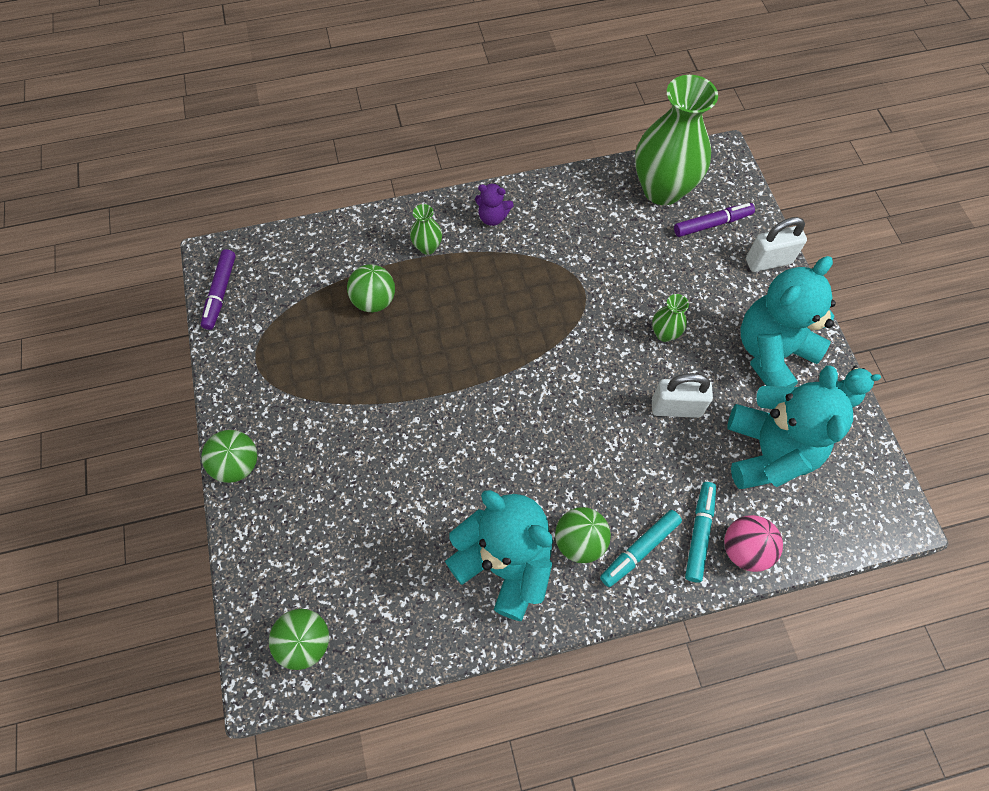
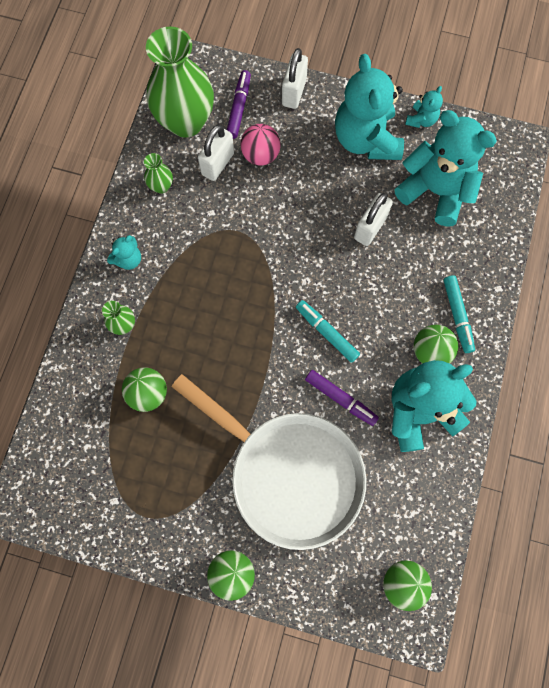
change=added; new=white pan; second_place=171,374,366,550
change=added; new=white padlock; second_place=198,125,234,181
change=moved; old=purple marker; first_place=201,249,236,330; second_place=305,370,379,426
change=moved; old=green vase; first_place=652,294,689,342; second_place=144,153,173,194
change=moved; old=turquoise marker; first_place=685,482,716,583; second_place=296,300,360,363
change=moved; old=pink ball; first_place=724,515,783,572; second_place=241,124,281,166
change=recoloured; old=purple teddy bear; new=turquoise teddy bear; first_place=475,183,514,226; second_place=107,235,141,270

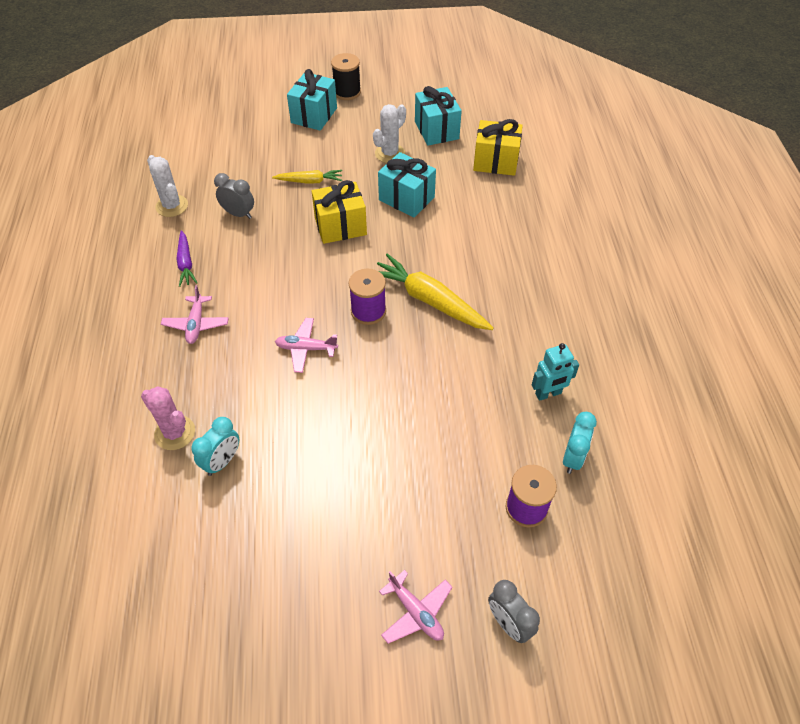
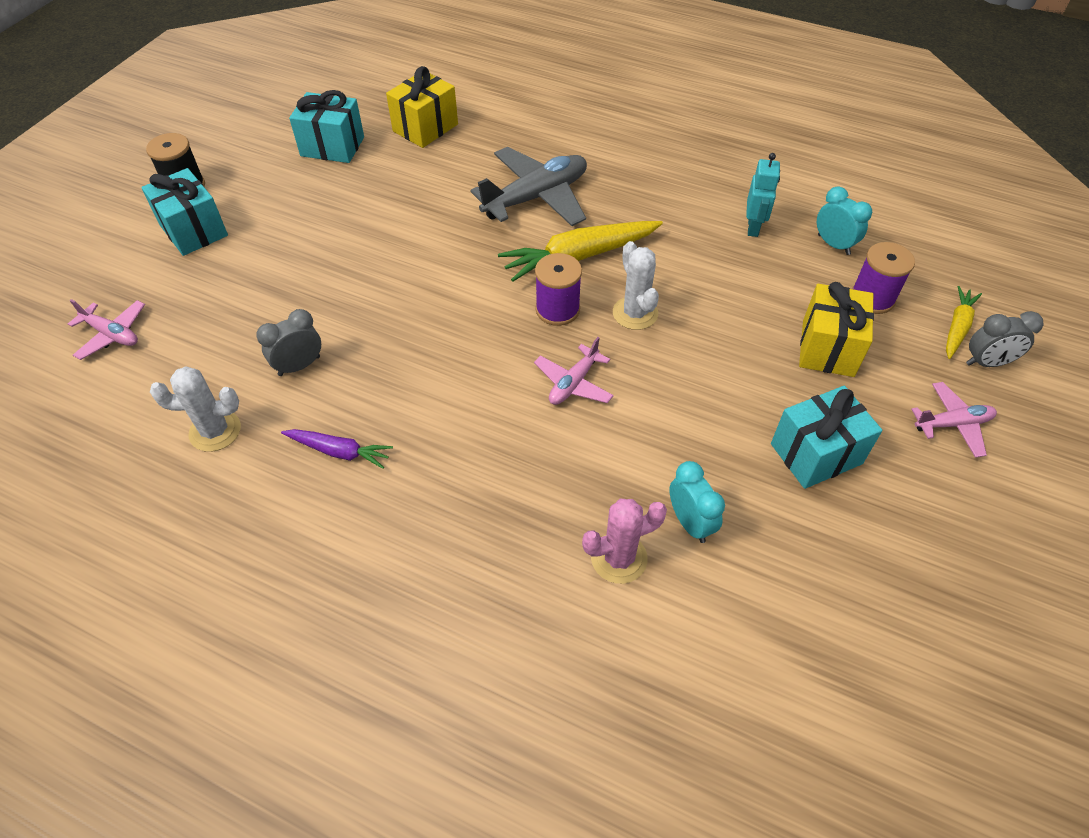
change=added; new=grey plane; second_place=470,147,587,226
change=moved; old=pink plane; first_place=161,285,229,344; second_place=68,299,145,360
change=moved; old=yellow carrot; first_place=272,170,342,184; second_place=946,286,982,359
change=moved; old=yellow gift; first_place=312,180,367,244; second_place=799,282,874,377
change=moved; old=white cactus; first_place=373,104,406,163; second_place=613,241,659,330
change=moved; old=turquoise gift; first_place=378,152,436,217; second_place=771,386,882,489

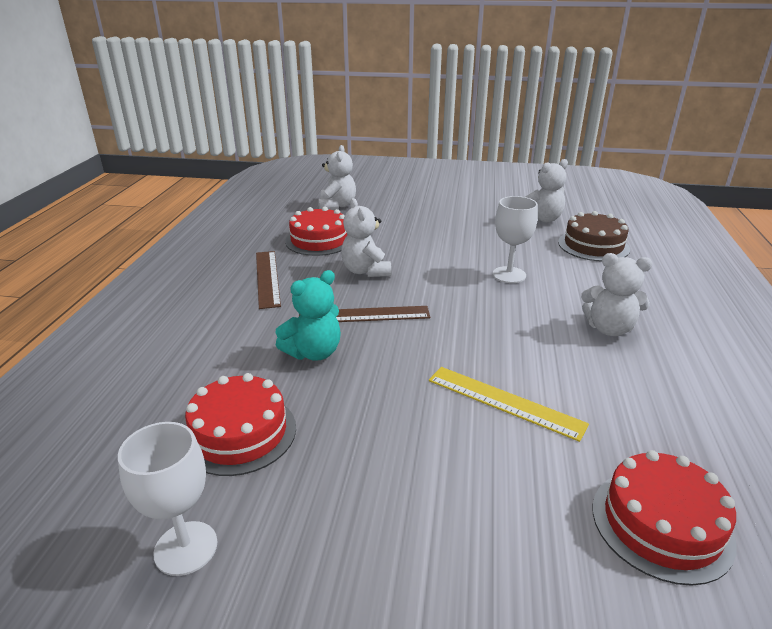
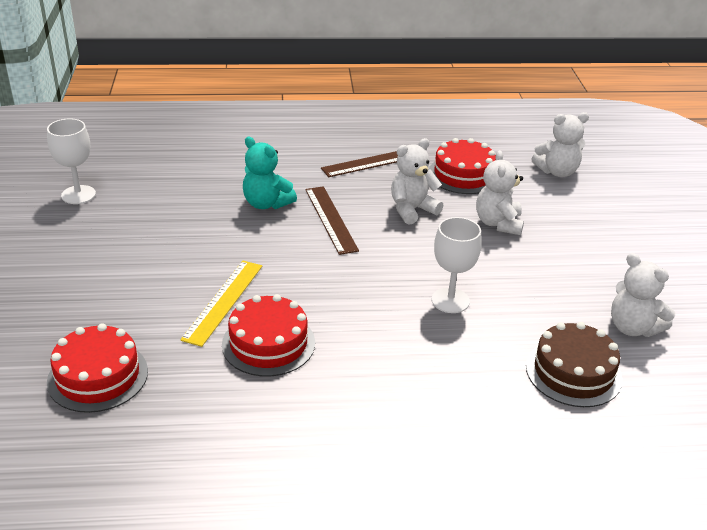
change=moved; old=red cake; first_place=185,373,296,476; second_place=222,294,315,377
change=moved; old=white teddy bear; first_place=581,253,653,336; second_place=476,150,524,235

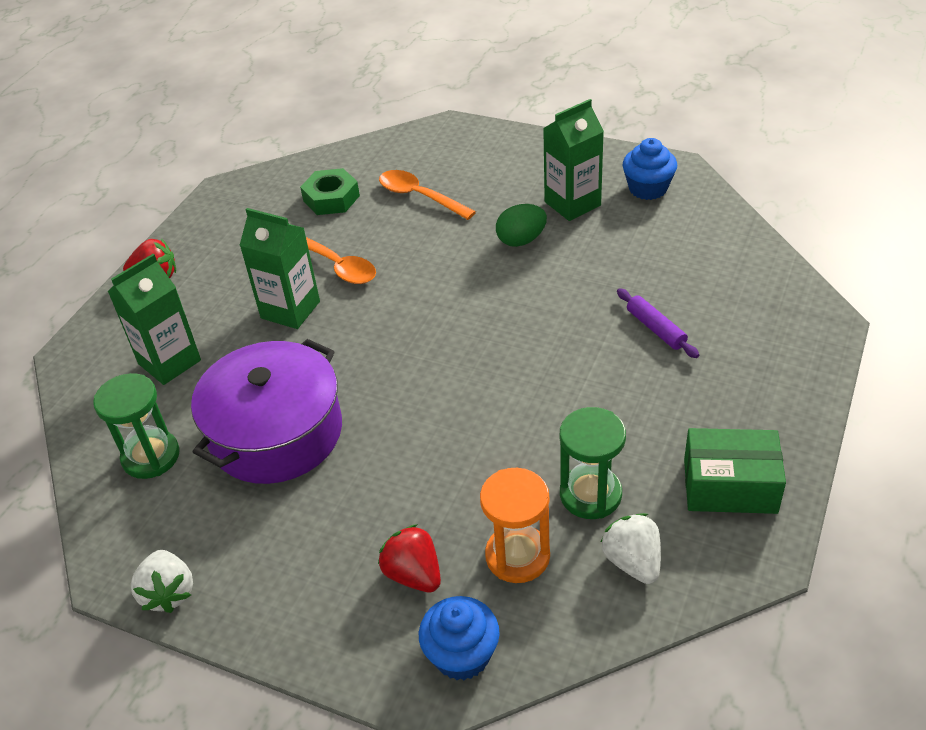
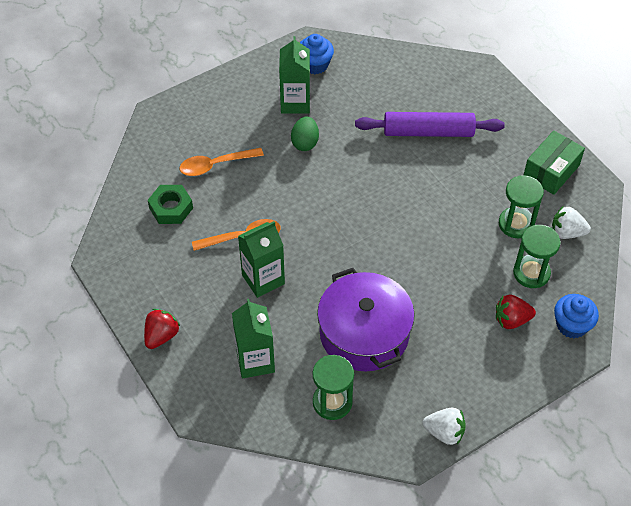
change=recoloured; old=orange hourglass; new=green hourglass; first_place=480,468,550,583; second_place=513,225,561,288
change=resized; old=purple rolling pin; first_place=617,288,699,358; second_place=355,112,505,137; factor=1.98

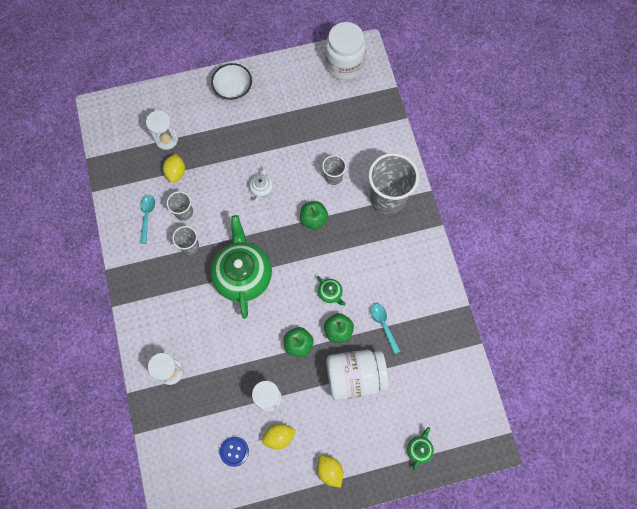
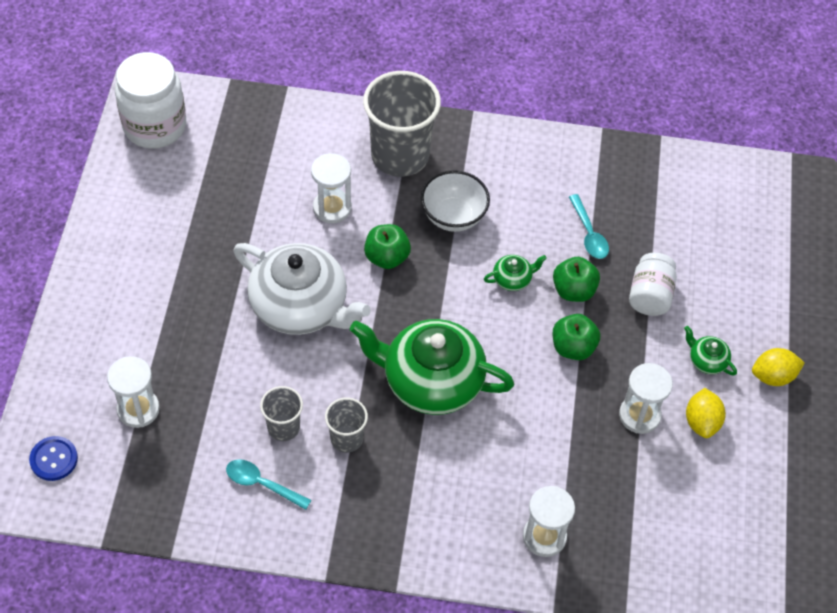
change=removed; old=yellow lemon; first_place=163,153,185,183
change=moved; old=white bowl; first_place=211,63,252,101; second_place=421,170,490,232
change=moved; old=blue button; first_place=220,437,249,467; second_place=29,436,78,481
change=moved; old=green teapot; first_place=407,427,434,471; second_place=684,326,737,376
change=replaced; old=grey cup; new=white hourglass; first_place=322,155,346,185; second_place=311,153,352,223
change=turned; old=turquoise spoon; first_place=370,303,400,354; second_place=569,194,609,259; degrees=-105
change=resized; old=white teapot; first_place=249,168,273,202; second_place=233,243,371,335; factor=2.44
change=resized; old=white jar; first_place=326,350,389,400; second_place=629,253,677,316; factor=0.61

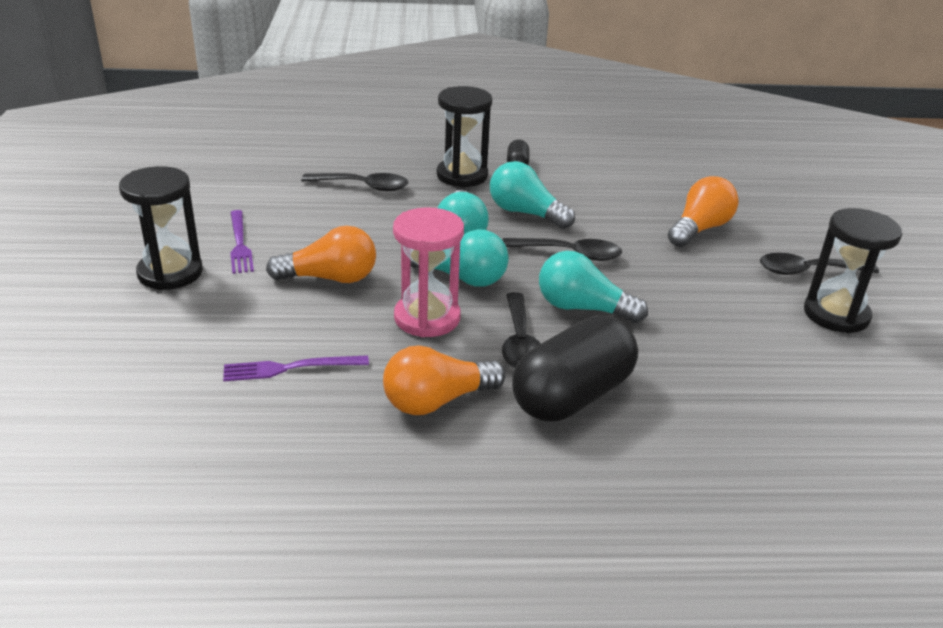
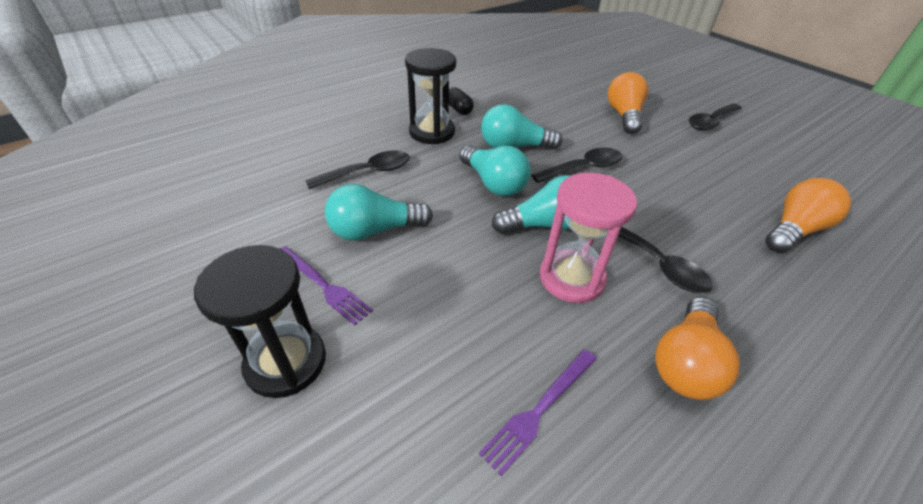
change=removed; old=black capsule; first_place=512,315,638,422
change=removed; old=black hourglass; first_place=804,208,902,333
change=moved; old=orange light bulb; first_place=266,226,376,283; second_place=765,178,851,253
change=moved; old=turquoise light bulb; first_place=539,251,648,323; second_place=325,184,433,240

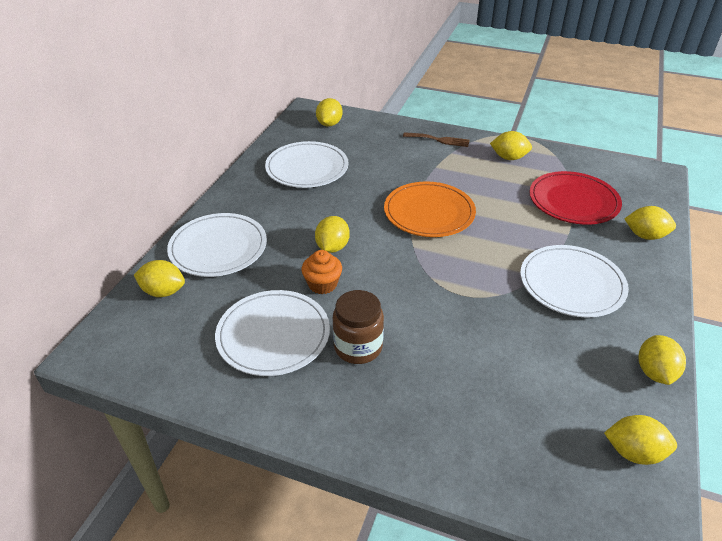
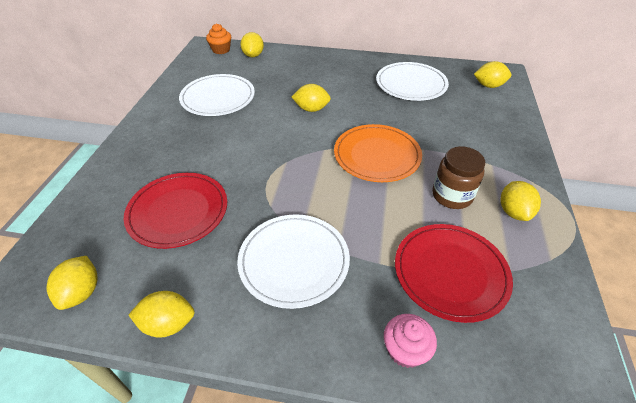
change=removed; old=white plate; first_place=167,213,267,277
change=removed; old=brown fork; first_place=403,132,470,147
change=added; new=red plate; second_place=124,173,227,249
change=moved; old=orange cupcake; first_place=301,250,342,294; second_place=206,24,231,54
change=moved; old=brown jar; first_place=333,290,384,364; second_place=432,146,485,209
change=replaced; old=yellow lemon; new=pink cupcake; first_place=624,206,676,240; second_place=384,314,437,368

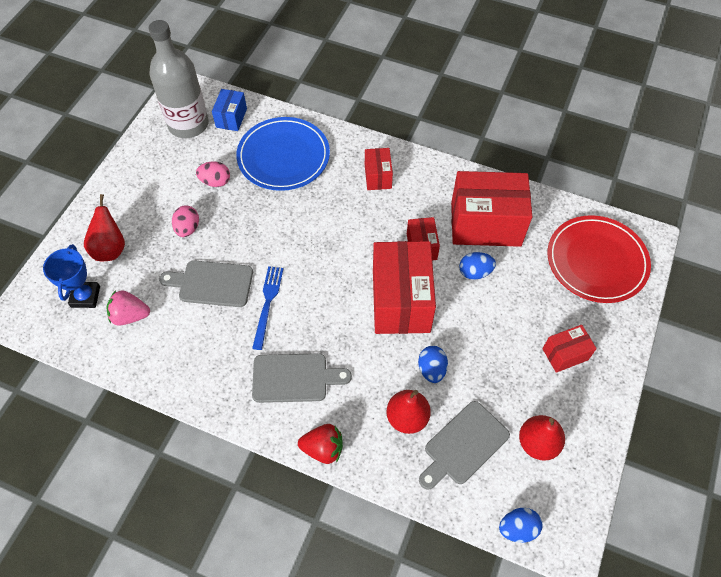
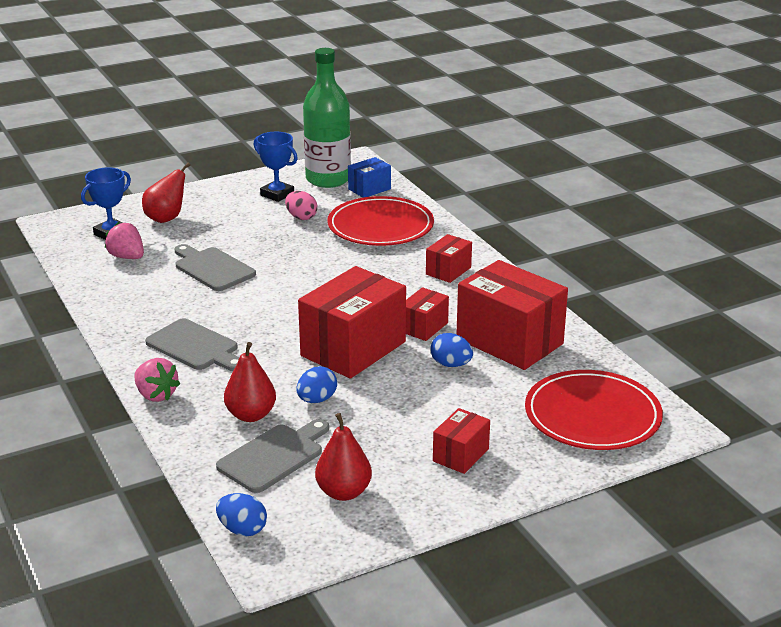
change=removed; old=pink egg; first_place=172,205,199,237
change=removed; old=blue fork; first_place=252,266,284,350
change=added; new=blue trophy; second_place=254,132,298,202
change=recoloured; old=grey bottle; new=green bottle; first_place=148,20,209,138; second_place=303,48,351,188
change=recoloured; old=blue plate; new=red plate; first_place=236,117,330,191; second_place=327,196,434,246
change=recoloured; old=red strawberry; new=pink strawberry; first_place=298,424,343,464; second_place=134,358,180,402
change=turned; old=grey cutting board; first_place=419,401,510,490; second_place=216,419,329,493; degrees=135
change=turned; old=red box; first_place=542,325,597,373; second_place=433,408,490,474; degrees=-75

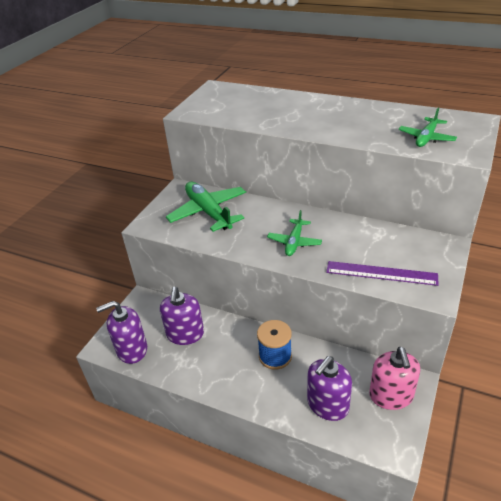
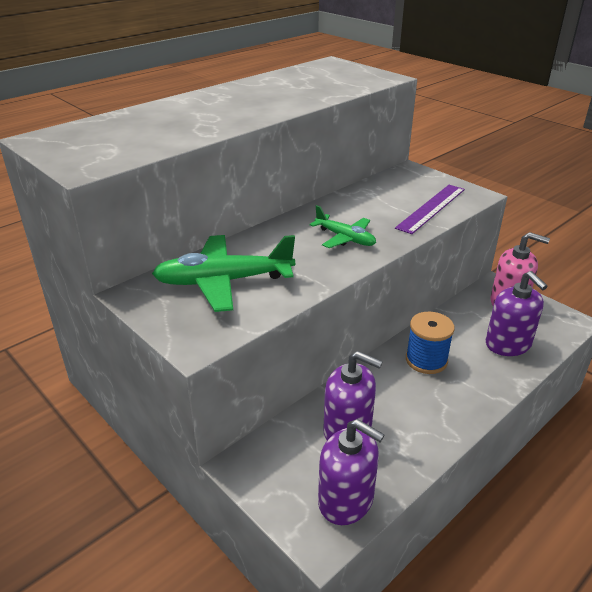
change=removed; old=green plane; first_place=398,108,457,147
change=turned; old=purple soap dispenser; first_place=96,301,147,364; second_place=318,419,384,525; degrees=-60

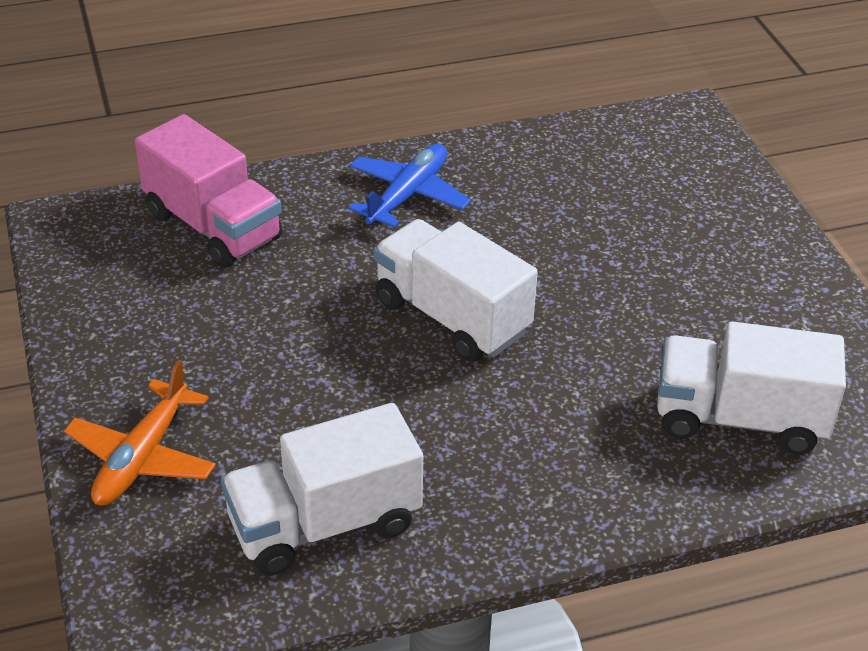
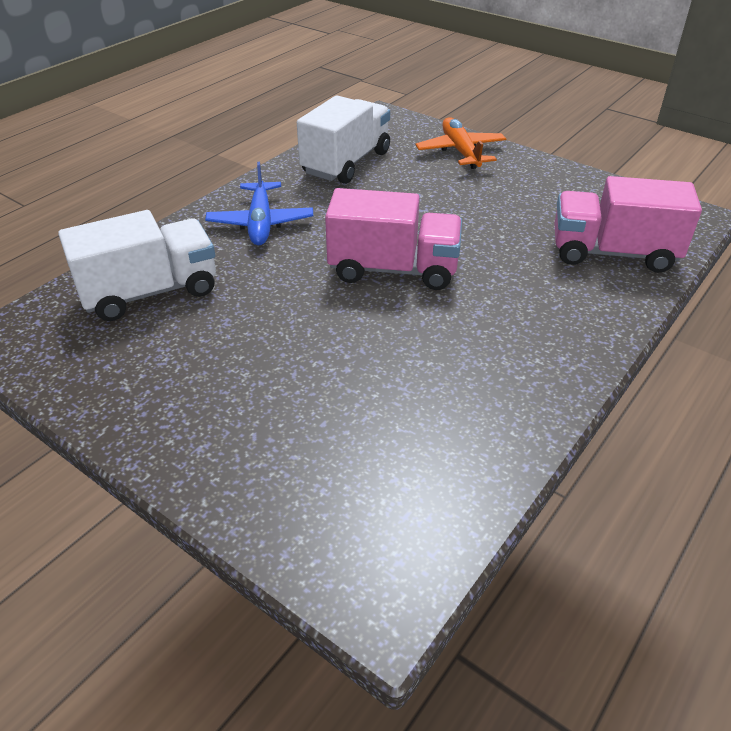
change=moved; old=blue plane; first_place=348,144,471,228; second_place=205,162,313,245
change=recoloured; old=white truck; new=pink truck; first_place=374,219,538,362; second_place=325,188,462,290

